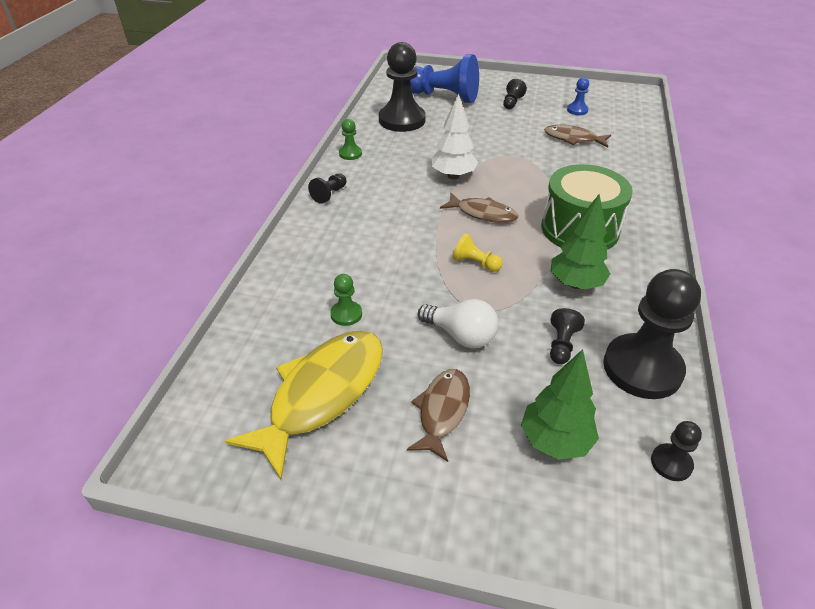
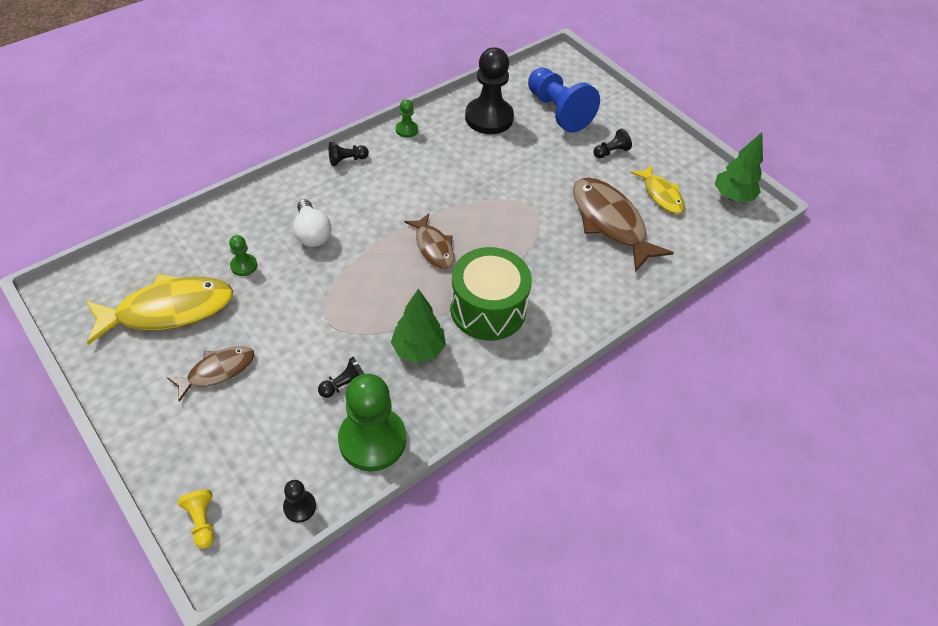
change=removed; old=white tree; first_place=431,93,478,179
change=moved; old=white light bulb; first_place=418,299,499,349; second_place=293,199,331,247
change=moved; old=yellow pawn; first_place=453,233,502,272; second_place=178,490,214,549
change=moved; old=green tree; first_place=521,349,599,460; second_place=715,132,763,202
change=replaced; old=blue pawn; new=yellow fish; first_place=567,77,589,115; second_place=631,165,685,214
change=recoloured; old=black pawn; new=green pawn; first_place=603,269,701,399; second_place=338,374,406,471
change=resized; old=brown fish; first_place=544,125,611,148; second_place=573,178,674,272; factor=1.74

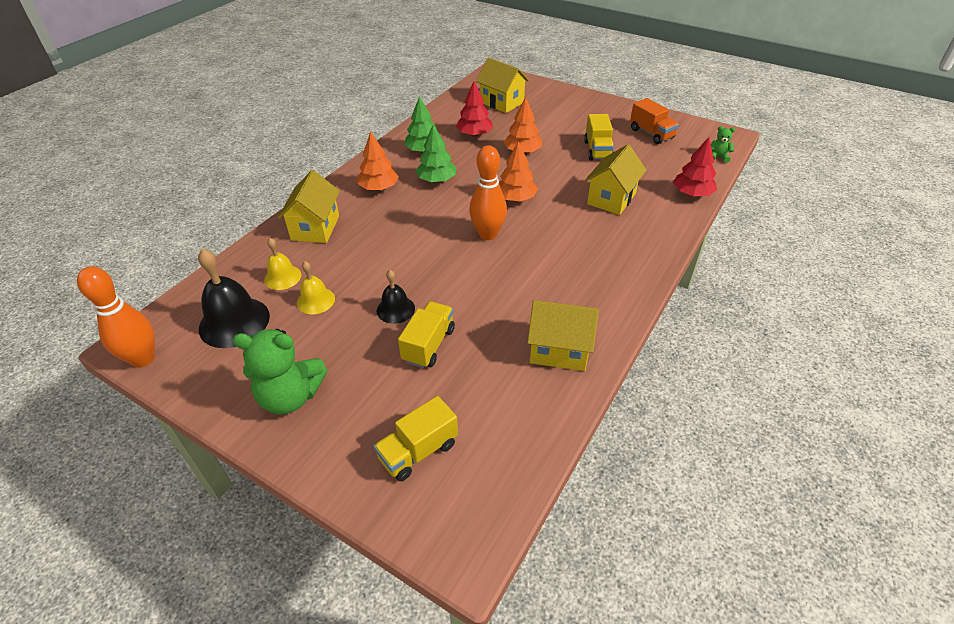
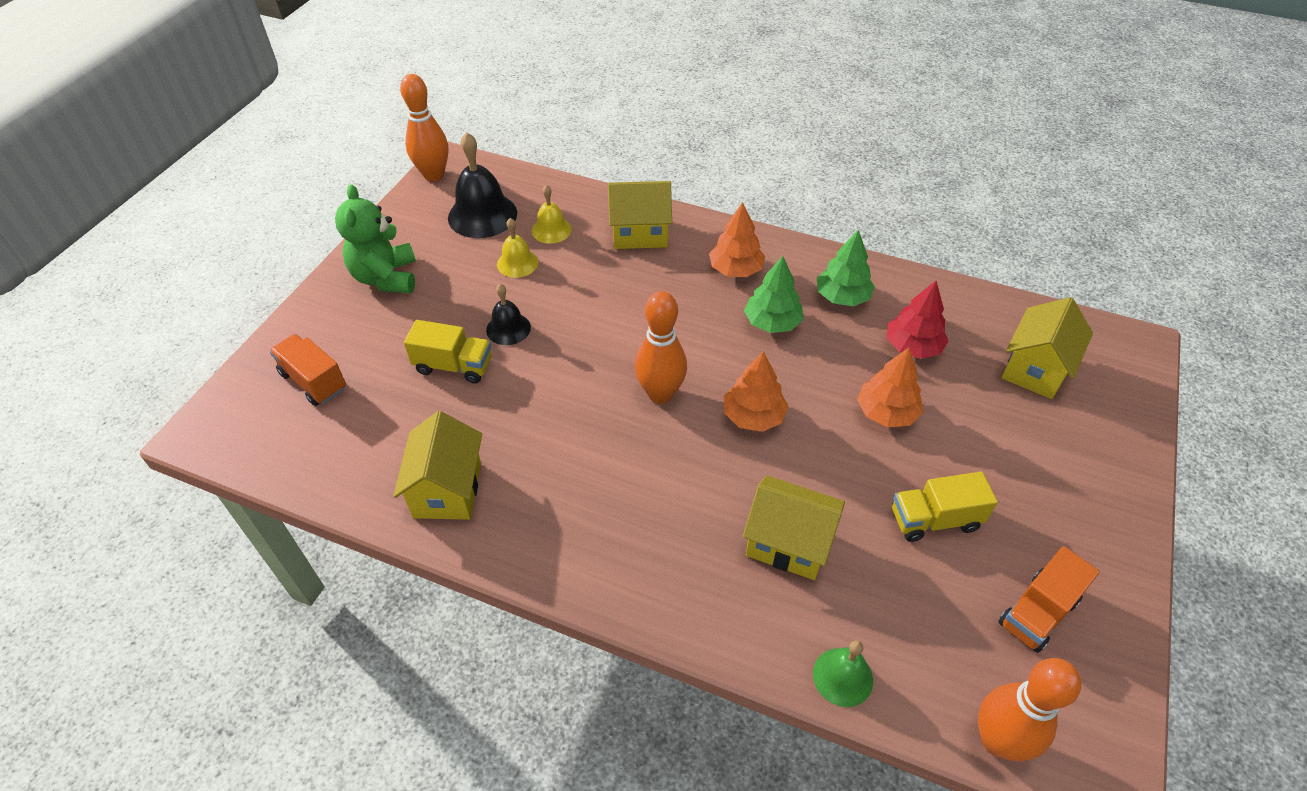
change=replaced; old=red tree; new=green bell; first_place=673,137,717,197; second_place=813,640,873,707
change=replaced; old=green teddy bear; new=orange bowling pin; first_place=711,126,735,163; second_place=978,658,1081,761
change=recoloured; old=yellow truck; new=orange truck; first_place=373,396,458,481; second_place=270,334,346,406

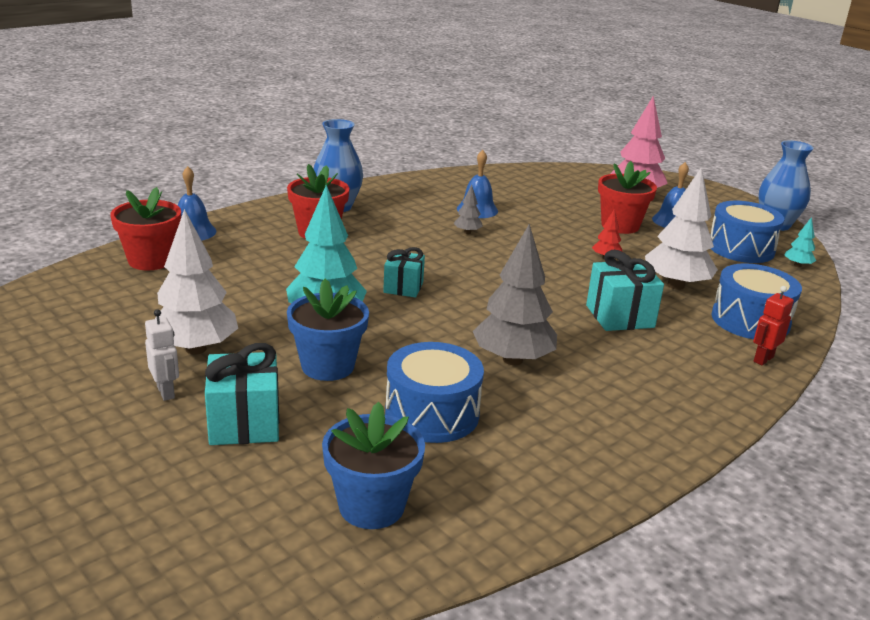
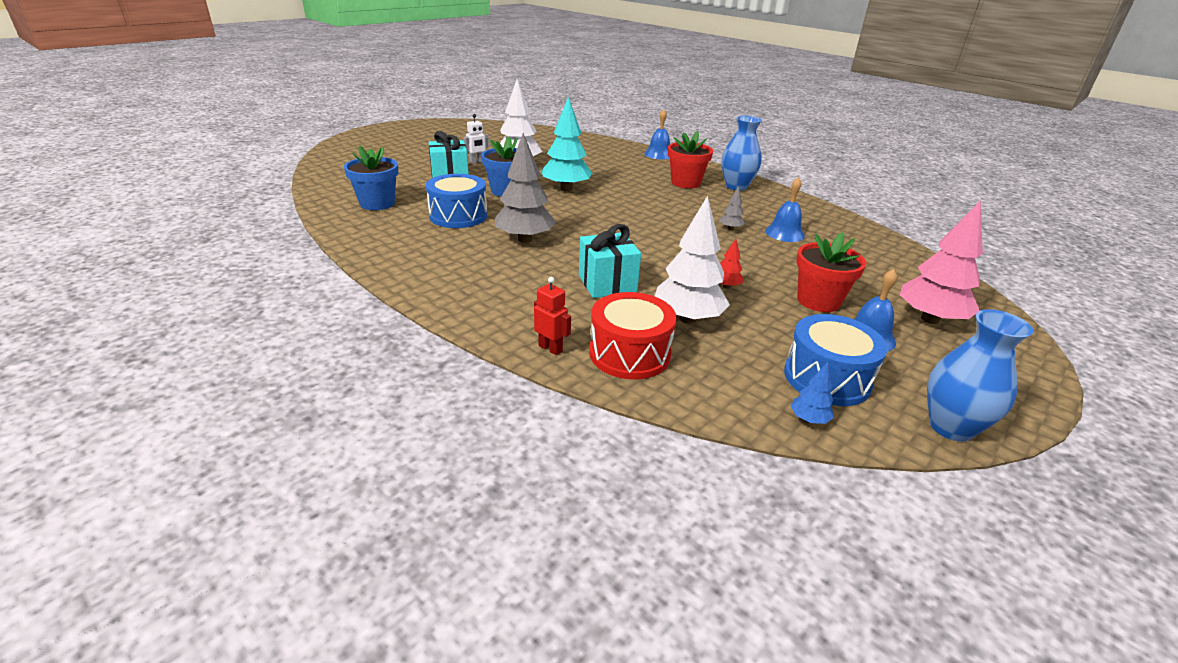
change=removed; old=red flower pot; first_place=110,187,181,270
change=removed; old=turquoise gift; first_place=383,247,425,297
change=recoloured; old=blue drum; new=red drum; first_place=712,263,802,339; second_place=589,292,676,380
change=recoloured; old=turquoise tree; new=blue tree; first_place=784,217,816,267; second_place=791,362,834,424

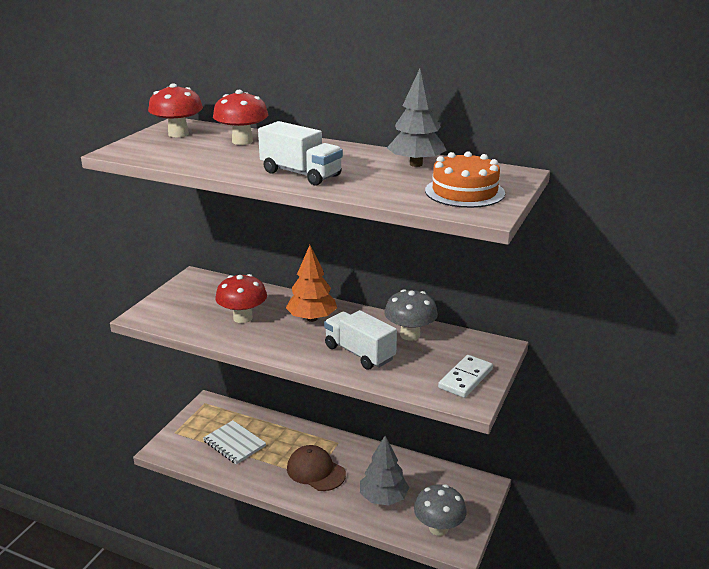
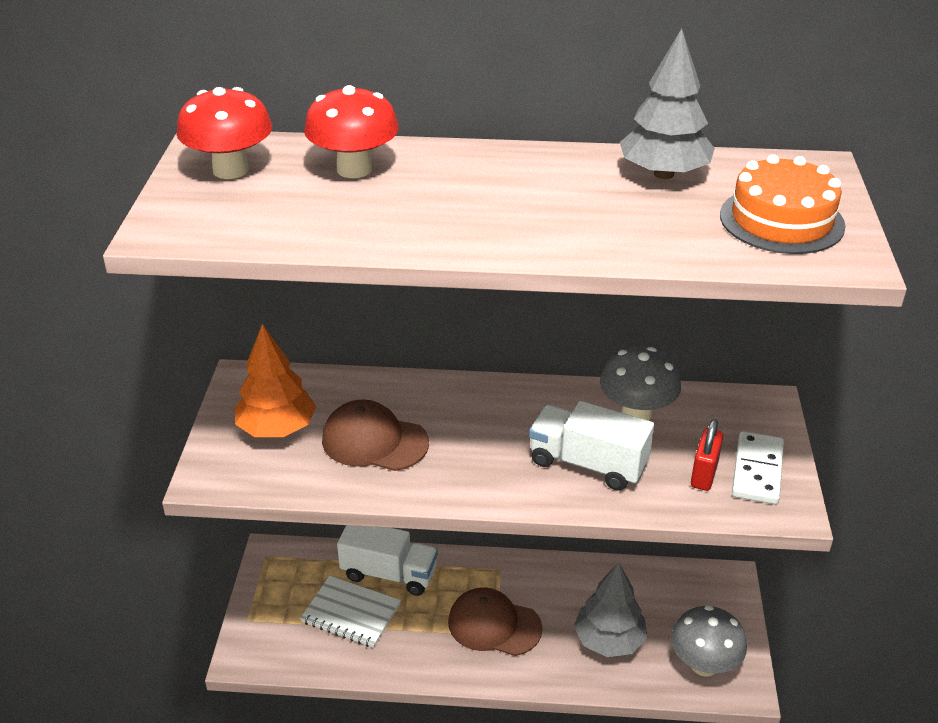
change=added; new=red padlock; second_place=691,419,723,491
change=moved; old=white truck; first_place=258,121,343,186; second_place=337,525,438,596
change=moved; old=orange tree; first_place=286,245,337,322; second_place=235,324,316,437
change=replaced; old=red mushroom; new=brown cap; first_place=215,274,267,323; second_place=322,400,429,471

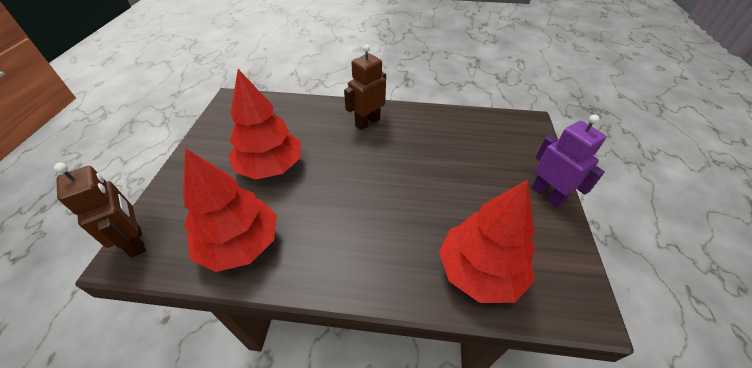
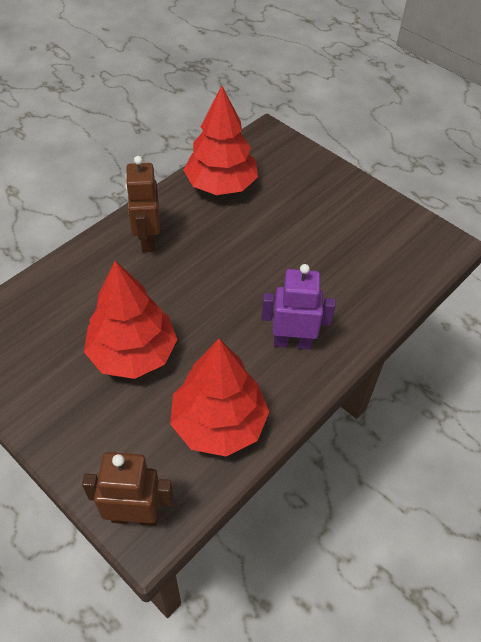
change=moved; old=red tree; first_place=439,180,535,303; second_place=184,85,258,195
change=moved; old=purple robot; first_place=532,114,606,208; second_place=261,264,335,349

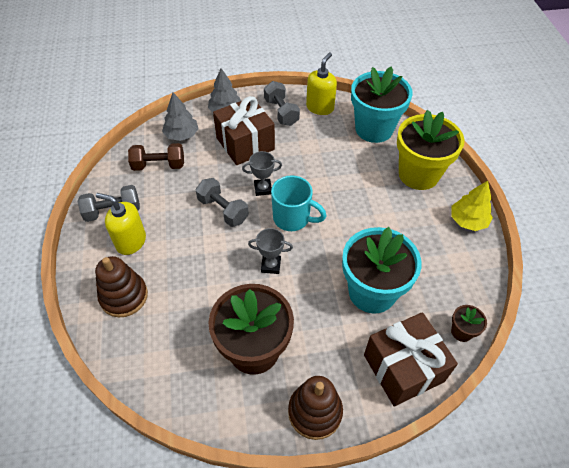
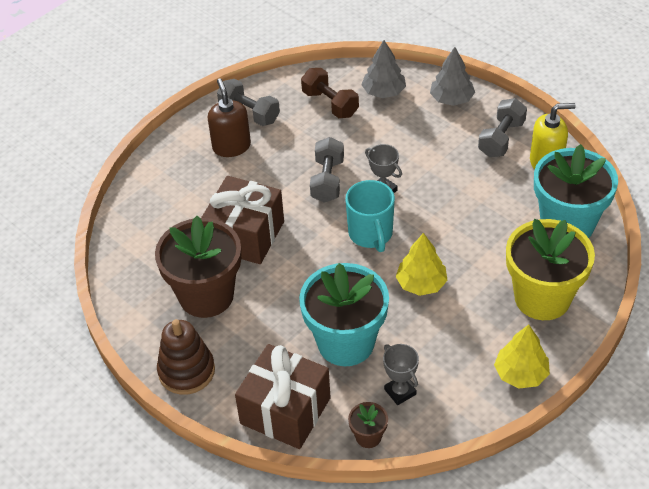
change=removed; old=brown stacking toy; first_place=95,256,148,317
change=added; new=yellow tree; second_place=396,233,448,296
change=moved; old=brown gift; first_place=213,96,275,165; second_place=201,176,284,264
change=moved; old=grey trophy; first_place=248,228,293,274; second_place=383,344,419,405
change=recoloured; old=yellow soap dispenser; new=brown soap dispenser; first_place=96,193,146,255; second_place=208,78,251,157

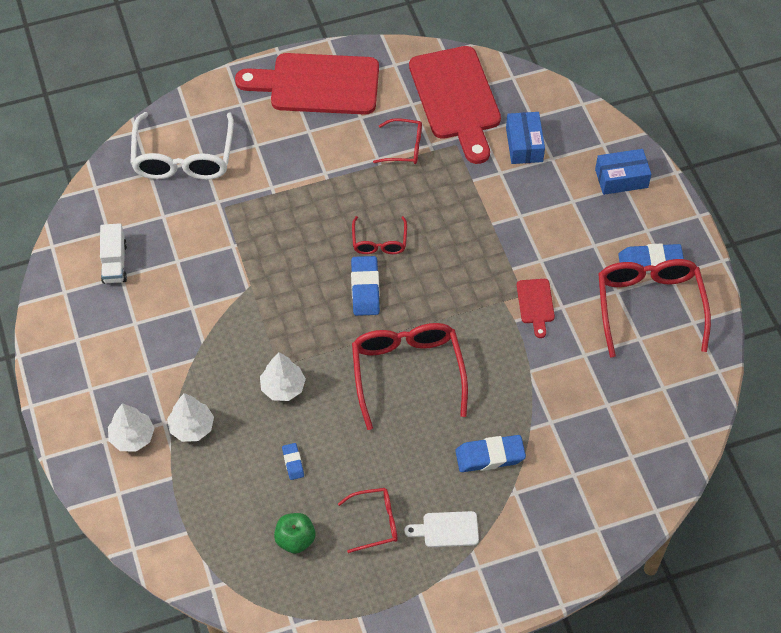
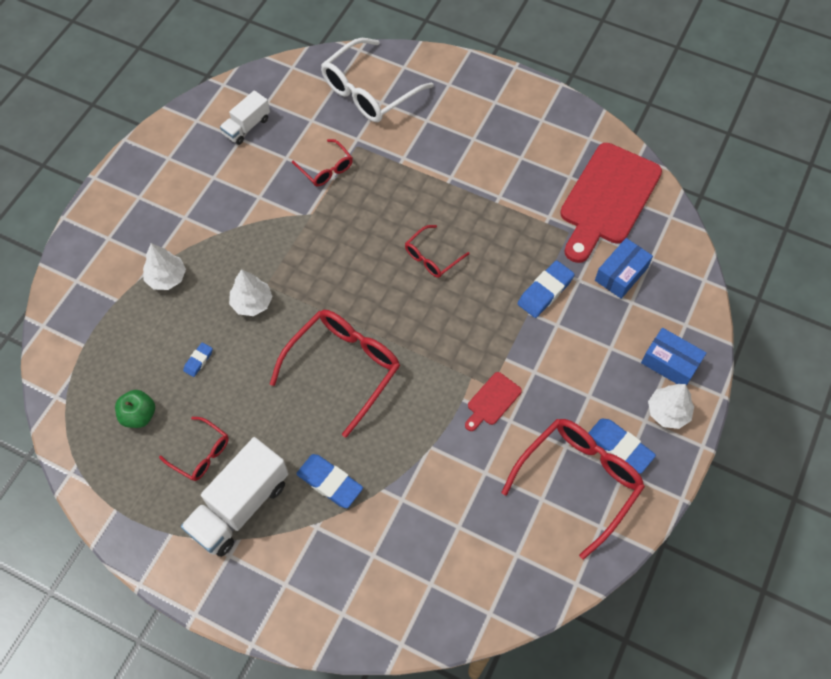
change=removed; old=red cutting board; first_place=235,53,379,115
change=moved; old=white tree; first_place=108,403,155,452; second_place=648,384,694,429
change=moved; old=blue eraser; first_place=351,256,380,316; second_place=518,261,575,318
change=moved; old=red glasses; first_place=373,118,422,164; second_place=292,139,353,186
change=replaced; old=white cutting board; new=white truck; first_place=404,511,479,547; second_place=181,437,289,557

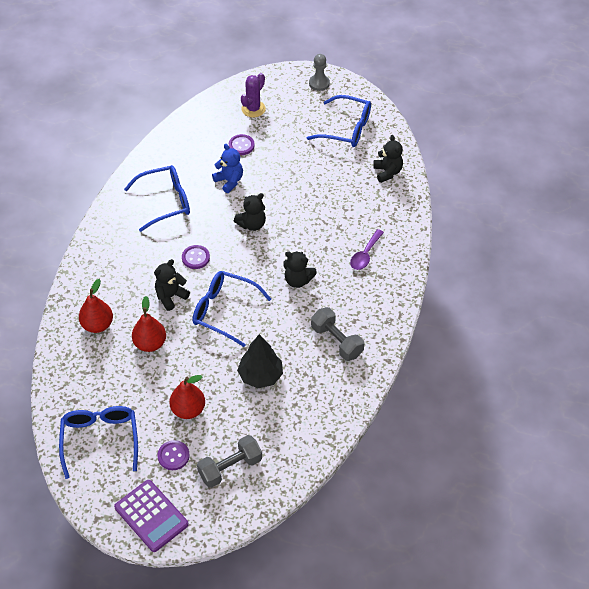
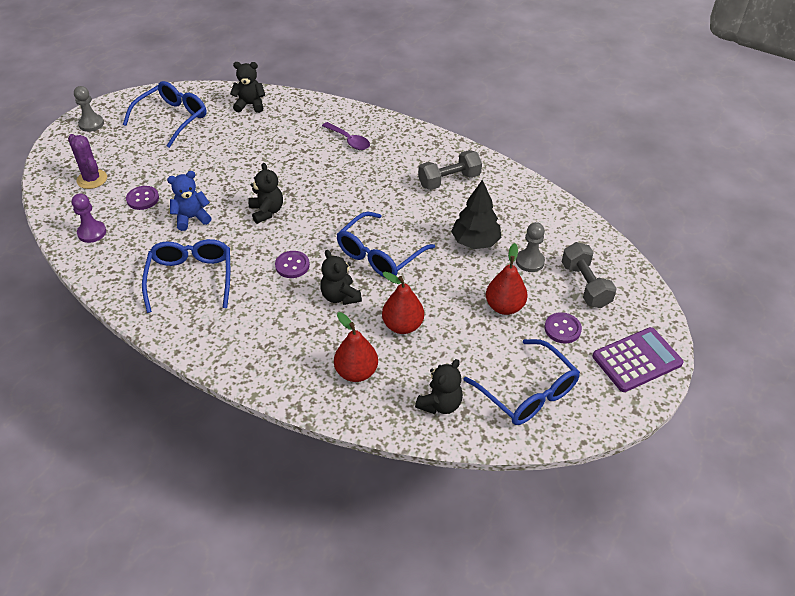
change=added; new=purple pawn; second_place=72,193,106,243
change=added; new=grey pawn; second_place=516,222,545,272
change=moved; old=black teddy bear; first_place=283,251,317,288; second_place=415,359,463,414
change=turned; old=blue glasses; first_place=59,406,138,479; second_place=464,339,580,425; degrees=-135

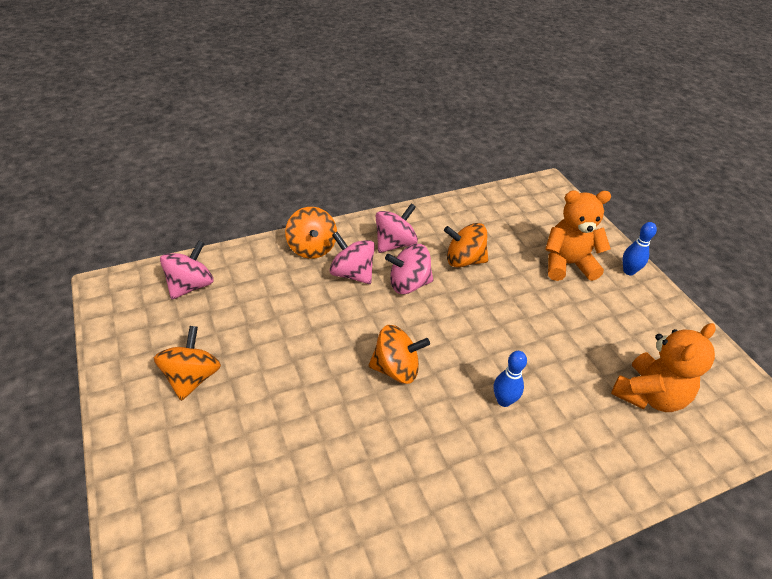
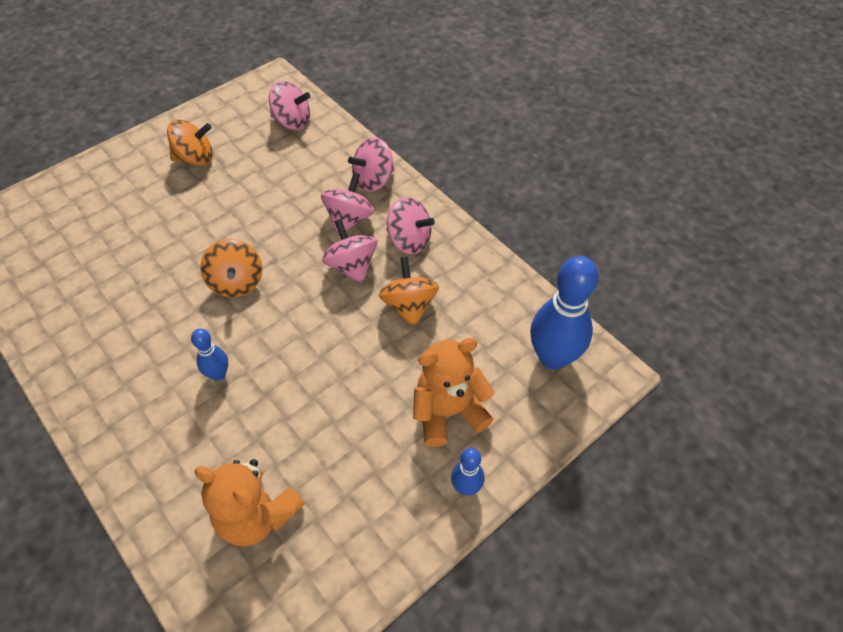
change=added; new=blue bowling pin; second_place=530,256,599,370
change=recoloured; old=orange spinning top; new=pink spinning top; first_place=285,207,337,259; second_place=348,138,395,192
change=turned; old=orange teddy bear; first_place=545,190,611,281; second_place=413,338,495,447; degrees=-90

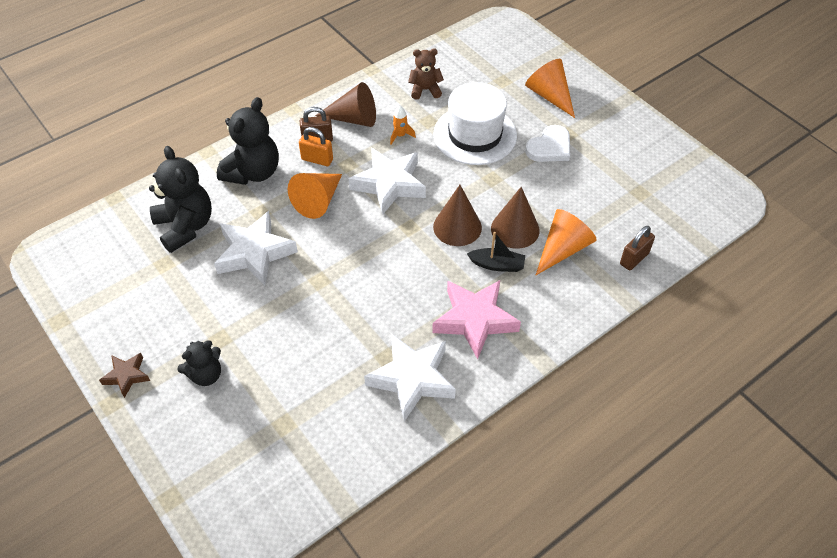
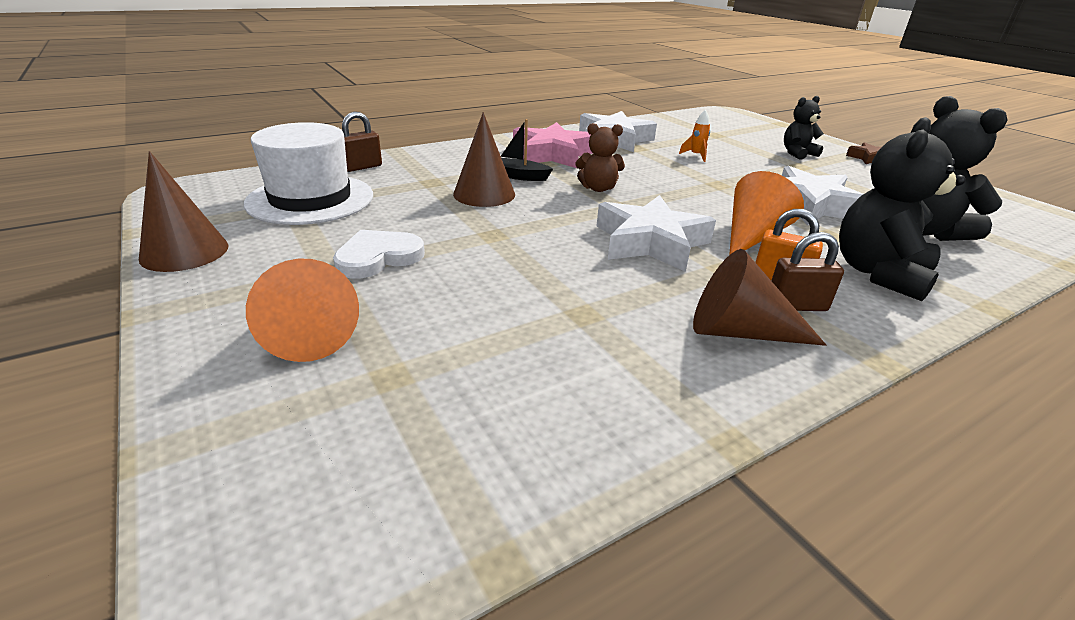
change=removed; old=orange cone; first_place=536,209,596,275
change=moved; old=orange rocket; first_place=390,106,416,144; second_place=679,110,710,162
change=moved; old=brown teddy bear; first_place=408,48,444,100; second_place=575,123,625,192
change=moved; old=white hat; first_place=433,82,517,165; second_place=244,122,373,225
change=moved; old=brown cone; first_place=433,185,482,246; second_place=139,151,228,272

